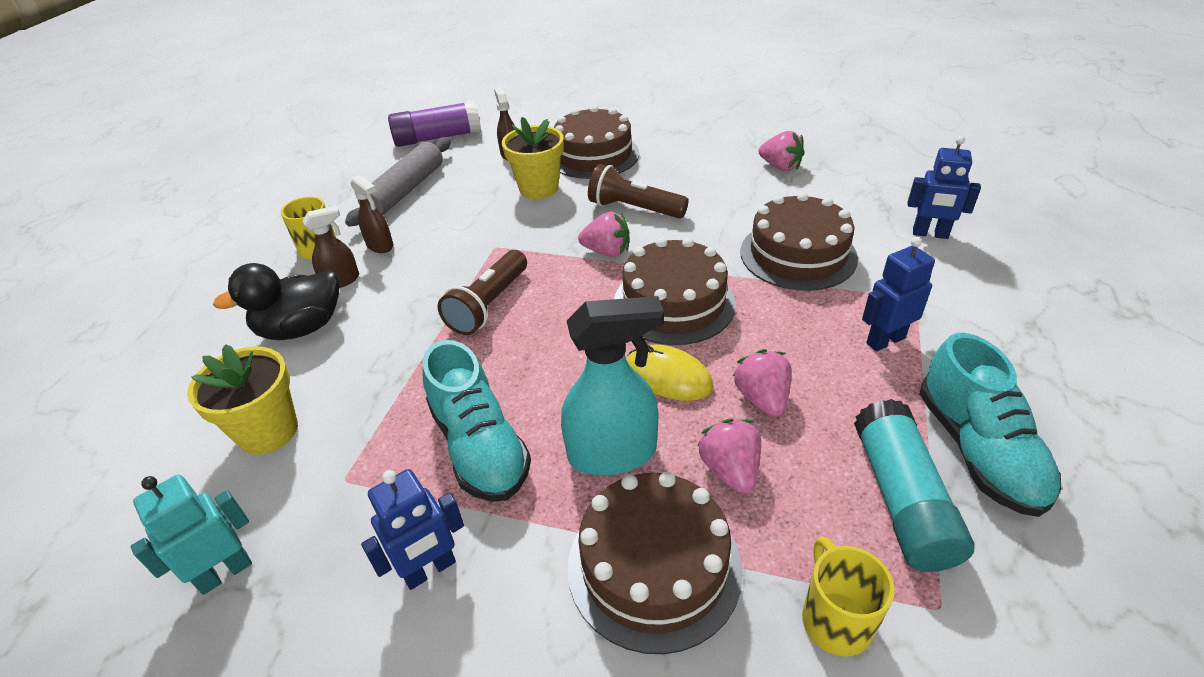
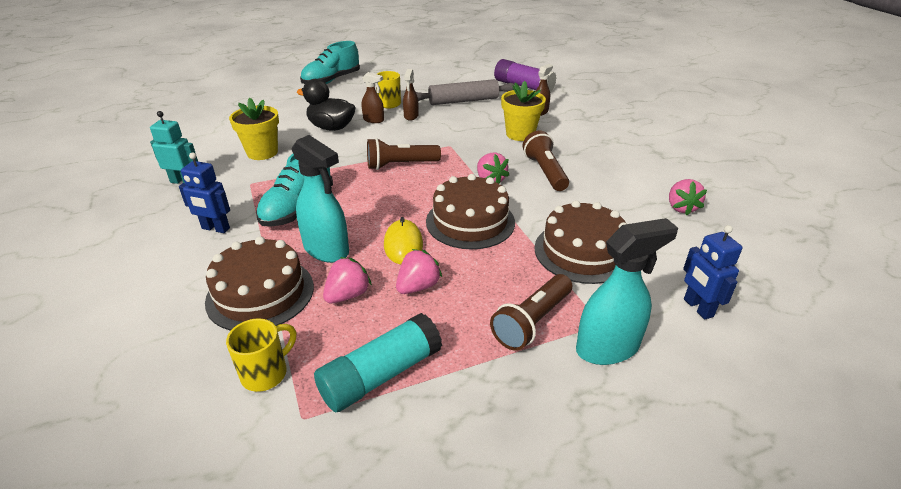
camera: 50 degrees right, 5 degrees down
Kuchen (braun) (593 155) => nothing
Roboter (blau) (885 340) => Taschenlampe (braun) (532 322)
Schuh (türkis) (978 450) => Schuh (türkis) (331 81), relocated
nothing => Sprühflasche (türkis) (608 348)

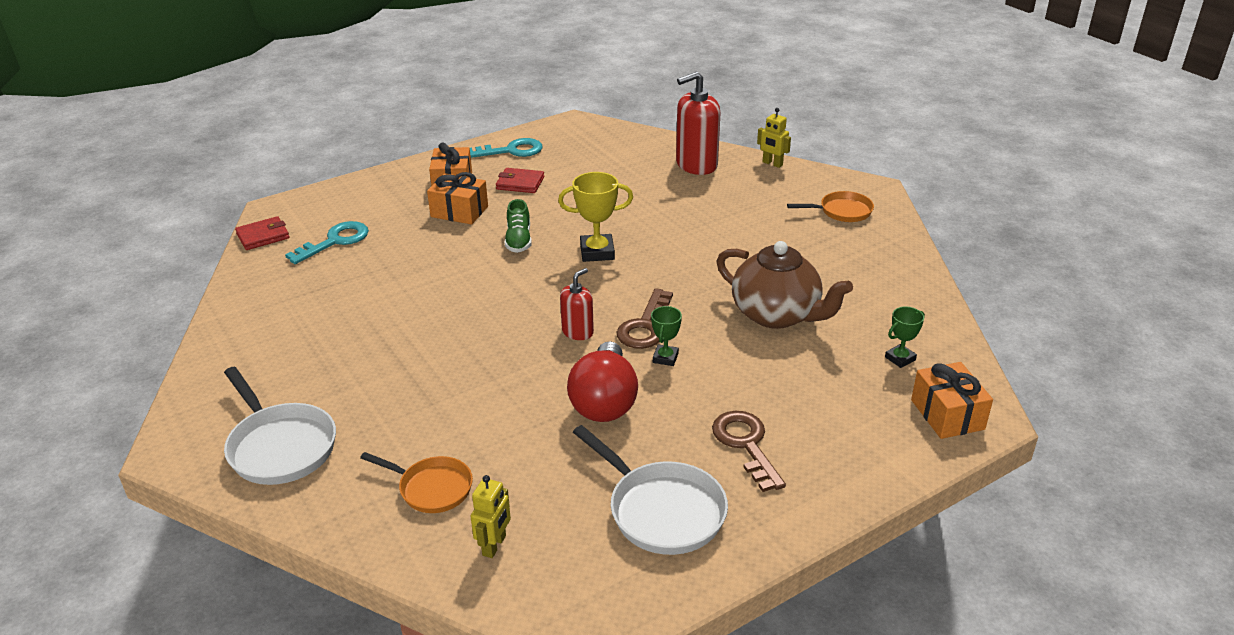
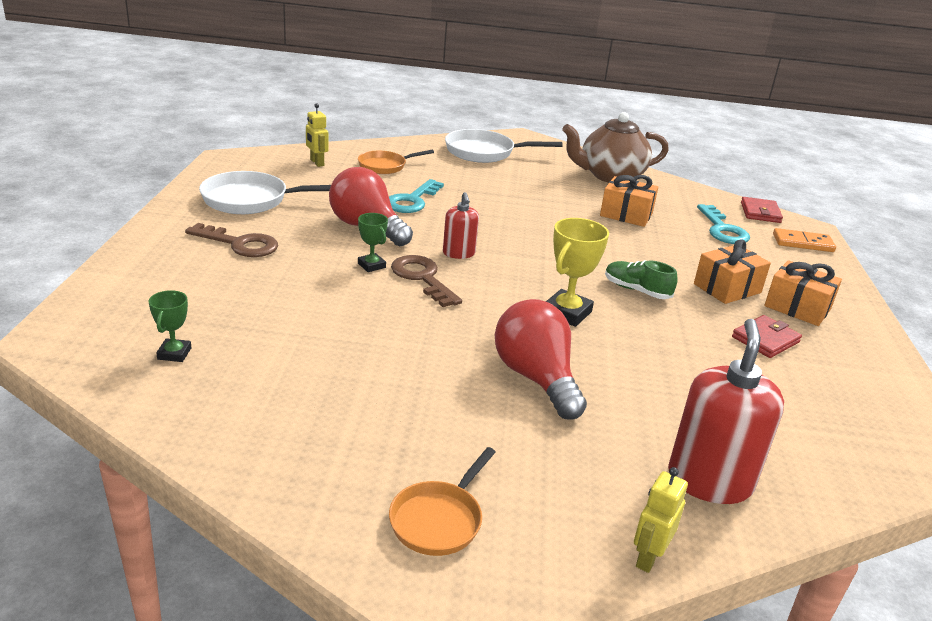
camera: 125 degrees right, 5 degrees down
Schlüssel (türkis) (511 151) => Schlüssel (türkis) (412 201), relocated
Teekanne (braun) (777 315) => Teekanne (braun) (610 176), relocated
Roboter (gelb) (772 164) => Roboter (gelb) (648 557), 45 degrees counterclockwise
Geschenk (orange) (947 414) => Geschenk (orange) (626 214), relocated
nothing => Glühbirne (rot) (536 378)
nothing => Dominostein (orange) (803 243)

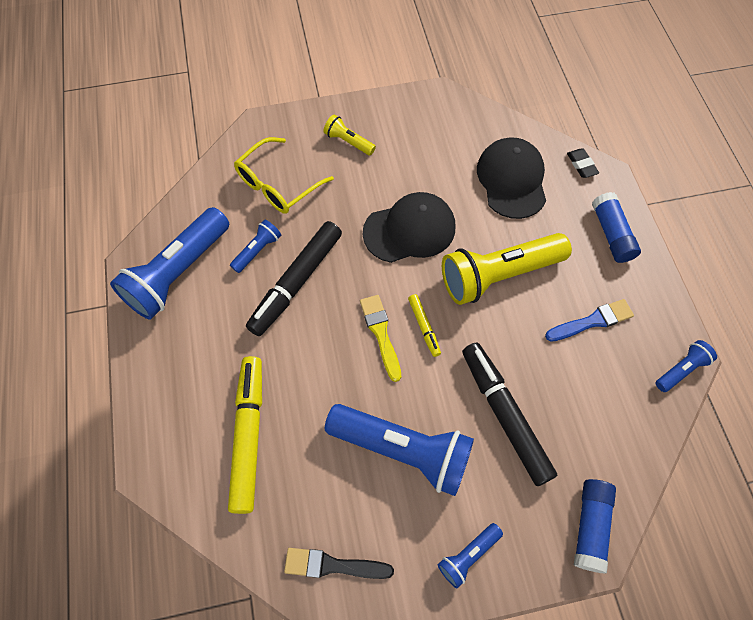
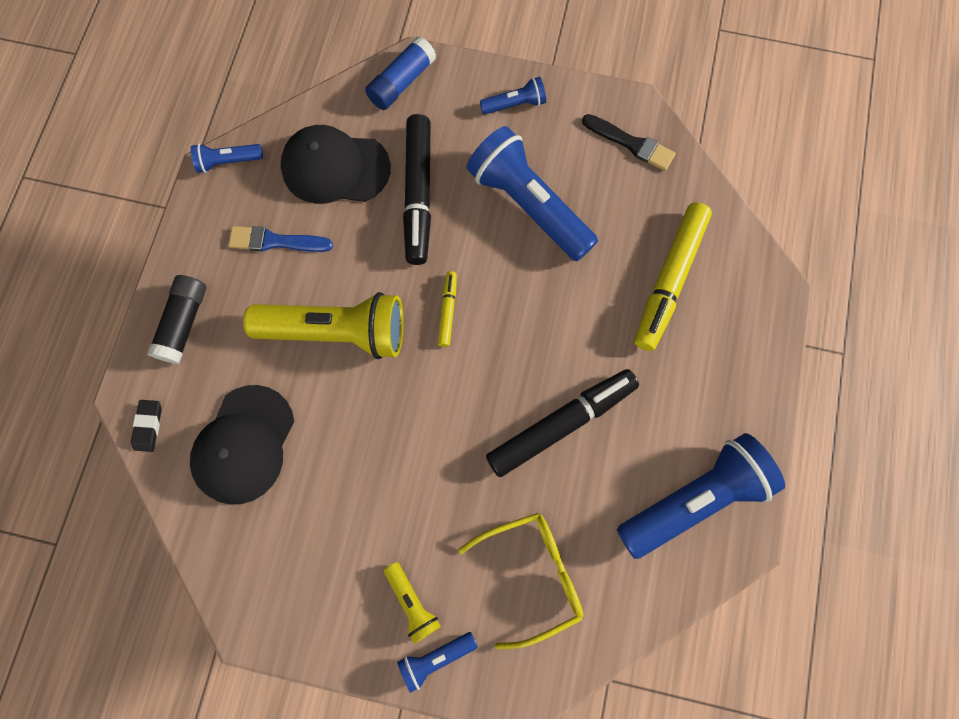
camera: 155 degrees left, 10 degrees up
Taschenlampe (blau) (257 250) => Taschenlampe (blau) (435 658), relocated
Pinsel (gelb) (381 333) => nothing
Kappe (schwarz) (409 230) => Kappe (schwarz) (335 168), relocated
Klebestift (blau) (611 234) => Klebestift (schwarz) (184 323)

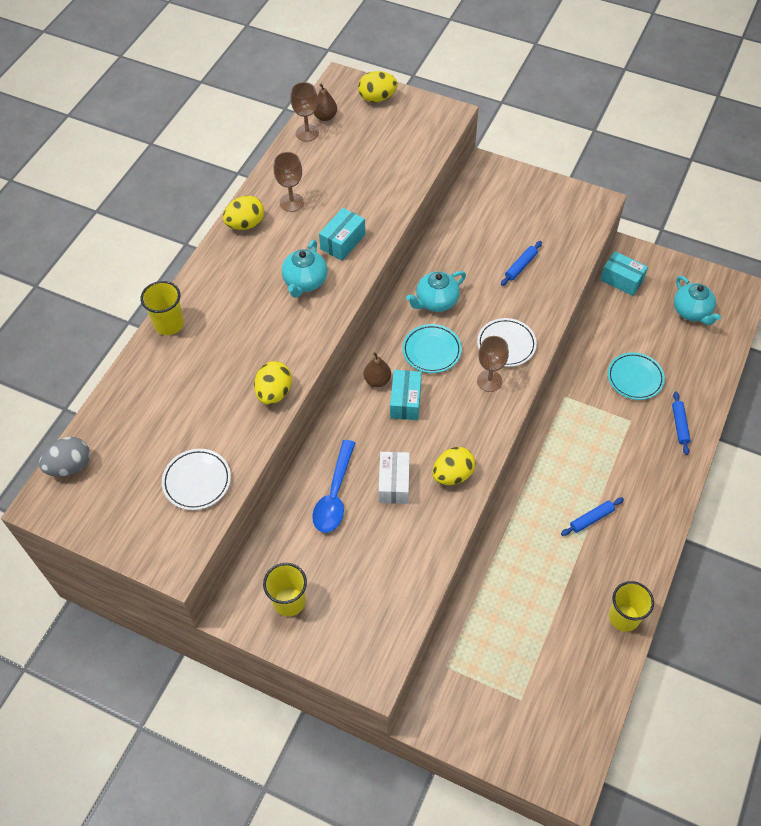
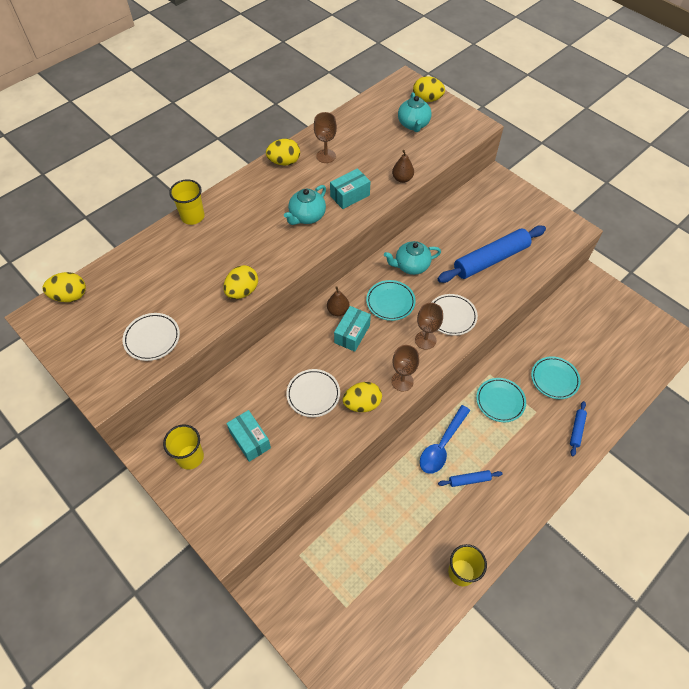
camera: 20 degrees right, 0 degrees up
Ei (grau) (70 466) => Ei (gelb) (70 296)
Kelch (braun) (307 133) => Kelch (braun) (402 381), relocated
Löffel (blau) (335 494) => Löffel (blau) (442 445), relocated
Birne (braun) (325 117) => Birne (braun) (402 179), relocated
Schachtel (weiß) (394 483) => Teller (weiß) (313 394)
Nudelholz (blau) (520 266) => Nudelholz (blau) (491 260), x2.24
Schachtel (türkis) (621 280) => Schachtel (türkis) (250 440), relocated
Teekanne (türkis) (691 312) => Teekanne (türkis) (413 124), relocated
nothing => Teller (türkis) (500 401)

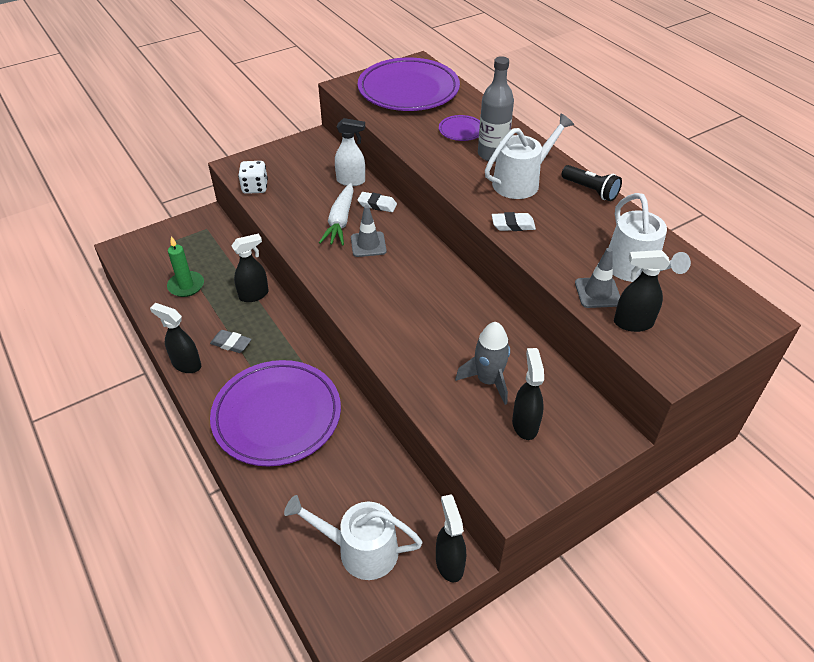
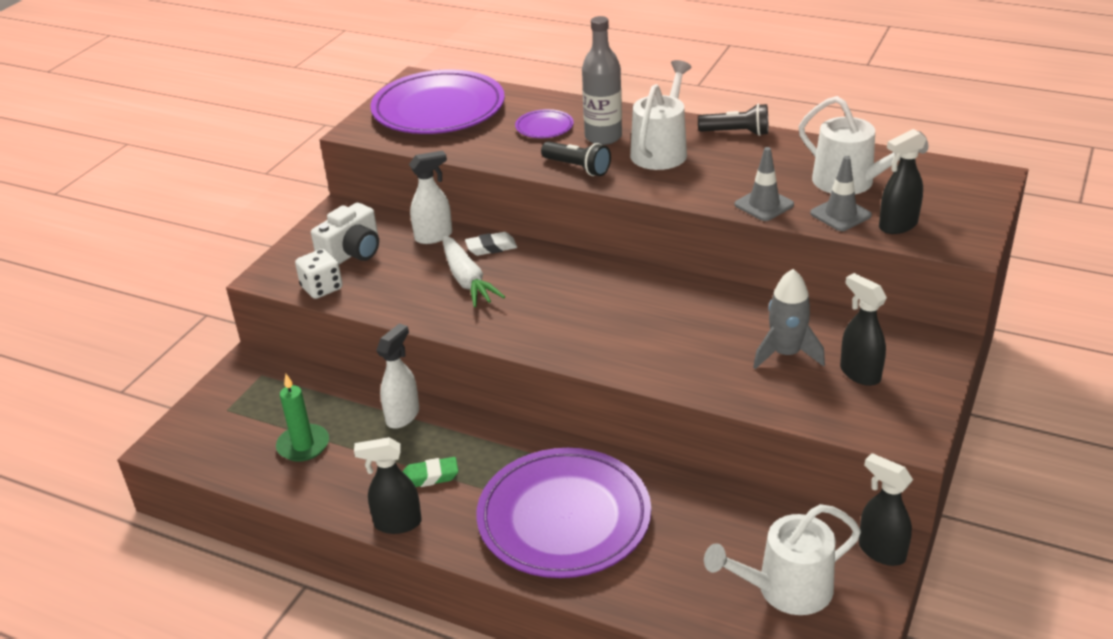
camera: 30 degrees left, 10 degrees down
Radiergummi (grau) (231 344) => Radiergummi (grün) (430 476)
Sprühflasche (schwarz) (254 295) => Sprühflasche (weiß) (403 416)
Leitkegel (grau) (368 244) => Leitkegel (grau) (764 205), relocated
Radiergummi (weiß) (513 225) => nothing
nothing => Kamera (weiß) (352 253)
nothing => Taschenlampe (schwarz) (577 168)

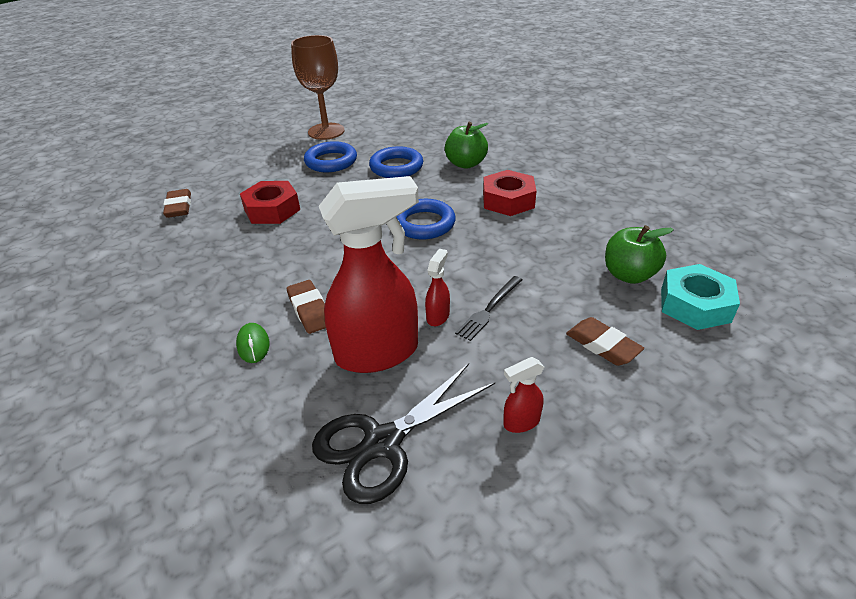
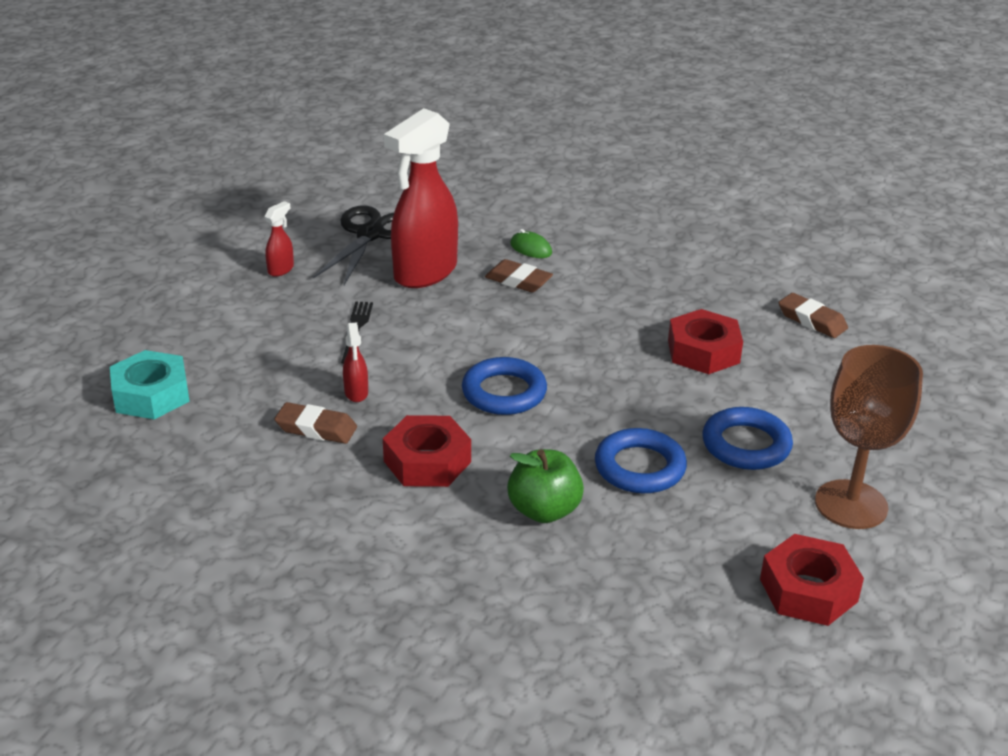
camera: 145 degrees right, 5 degrees down
Sprühflasche (rot) (438 316) => Sprühflasche (rot) (356 393), relocated
Radiergummi (braun) (602 345) => Radiergummi (braun) (316 428), relocated
Apfel (grün) (629 275) => nothing
nothing => Sechskantmutter (rot) (808 590)

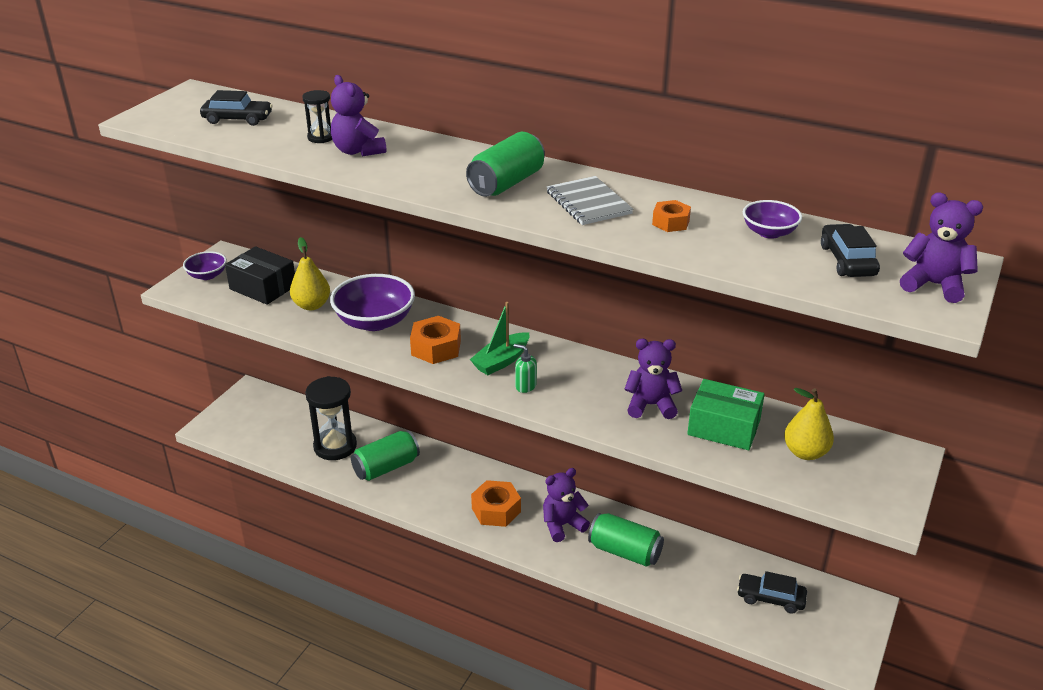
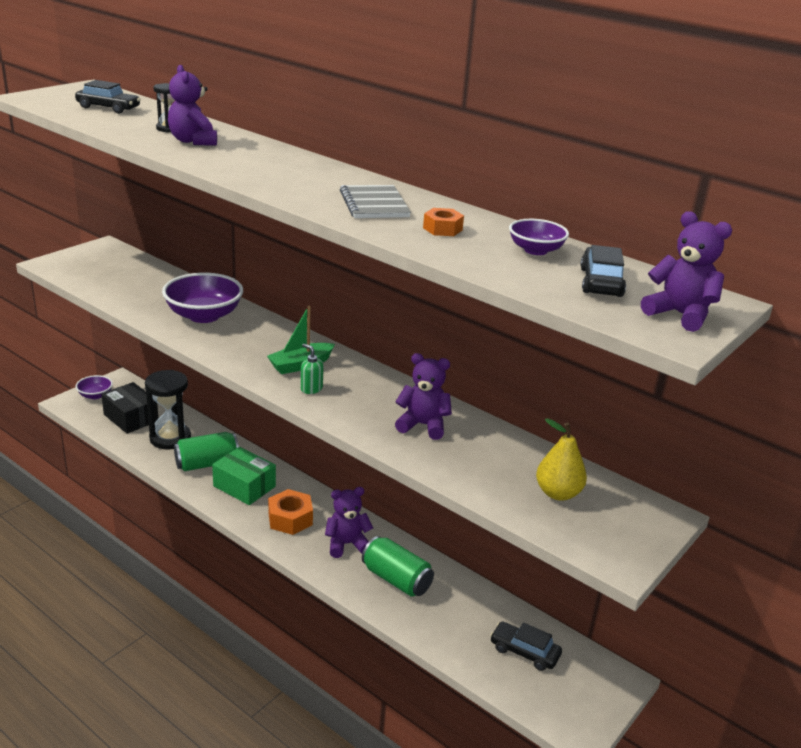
camera: 10 degrees right, 5 degrees down
Schüssel (lila) (207 275) => Schüssel (lila) (95 395), relocated
Schachtel (schwarz) (263 287) => Schachtel (schwarz) (131 418), relocated
Birne (gelb) (312 305) => nothing
Sechskantmutter (orange) (436 348) => nothing
Dose (grün) (506 183) => nothing
Schachtel (grün) (723 427) => Schachtel (grün) (244 486), relocated

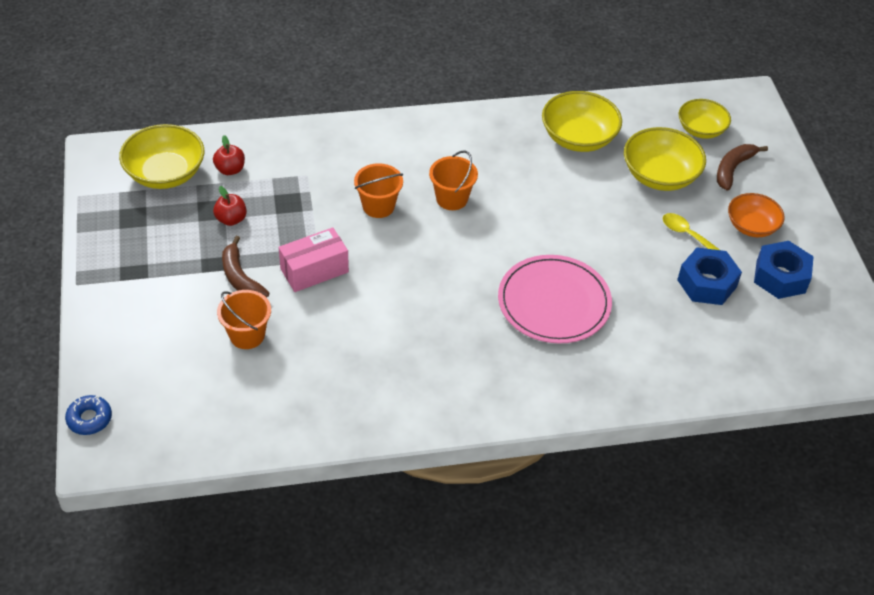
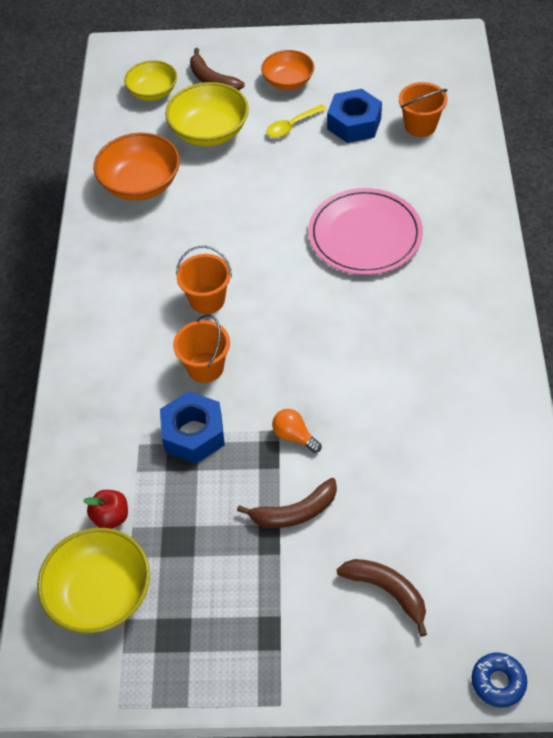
camera: 75 degrees left, 5 degrees up
Apfel (rot) (231 219) => nothing
Eimer (orange) (247 335) => Eimer (orange) (420 126), relocated
Schachtel (rosa) (314 270) => Glühbirne (orange) (294 436)
Schüssel (gelb) (578 138) => Schüssel (orange) (140 184)
Sechskantmutter (blau) (780 277) => Sechskantmutter (blau) (193 434), relocated
nothing => Banane (braun) (387 591)

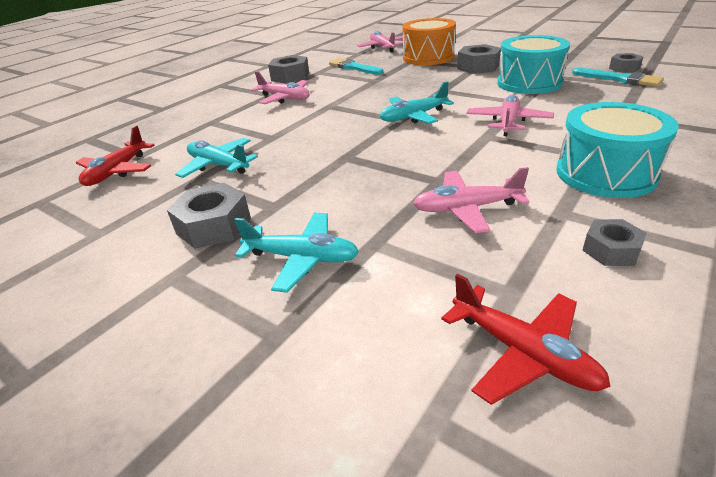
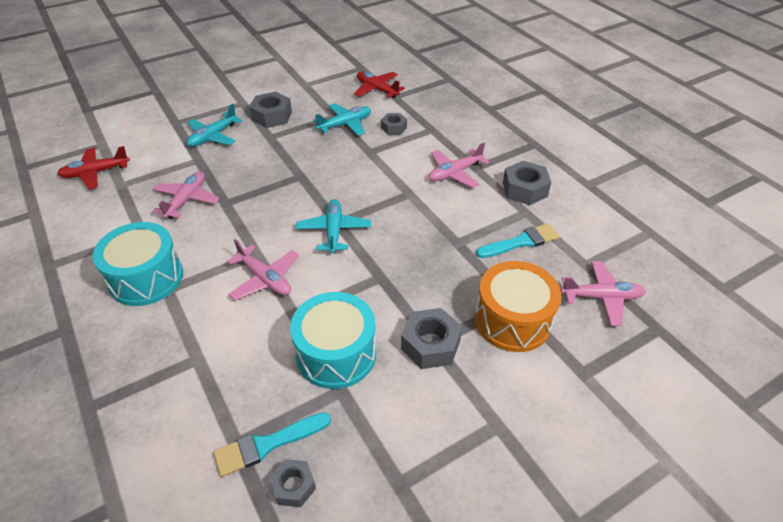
camera: 110 degrees right, 10 degrees up
Sechskantmutter (grau) (611 250) => Sechskantmutter (grau) (394 128), relocated

